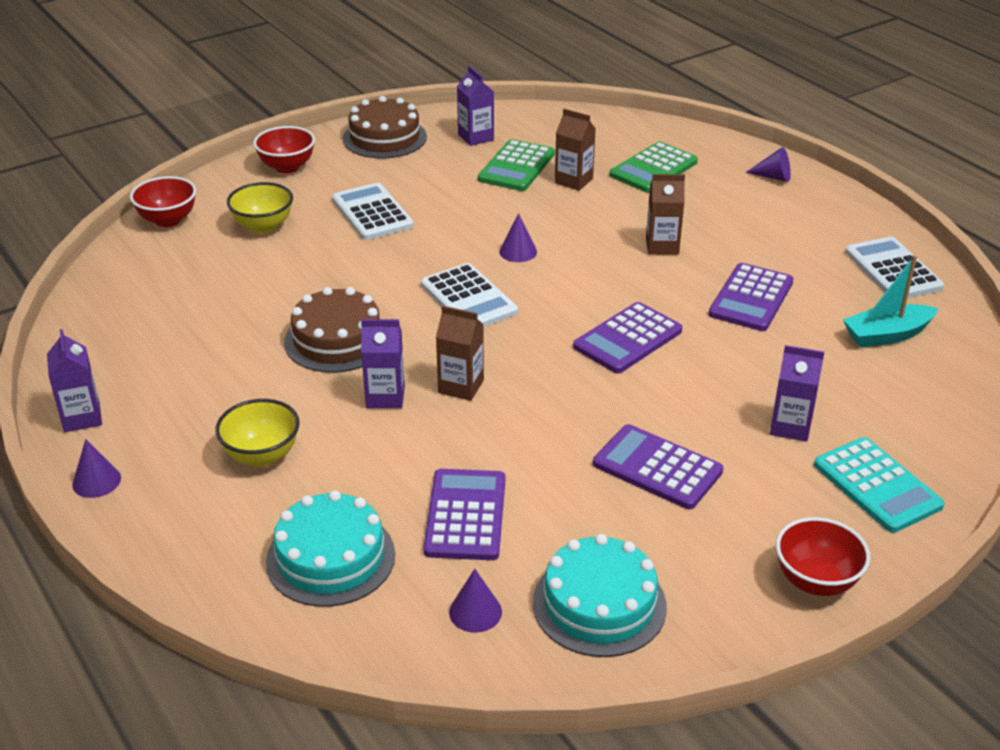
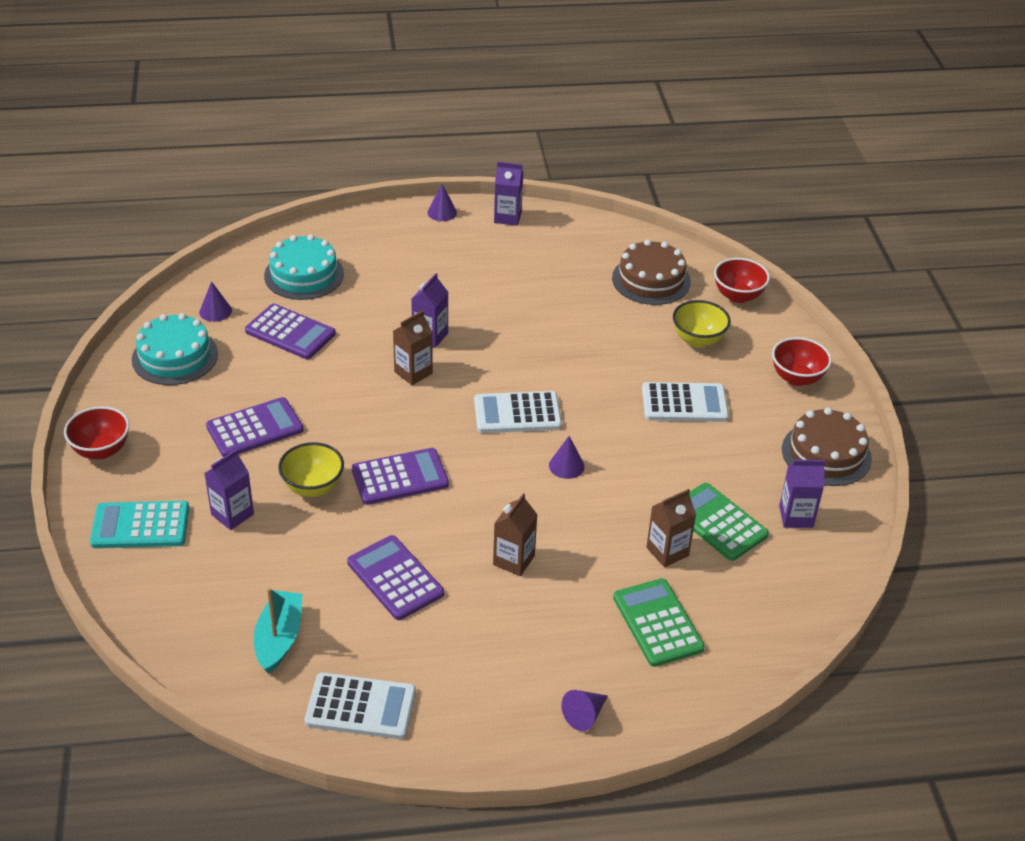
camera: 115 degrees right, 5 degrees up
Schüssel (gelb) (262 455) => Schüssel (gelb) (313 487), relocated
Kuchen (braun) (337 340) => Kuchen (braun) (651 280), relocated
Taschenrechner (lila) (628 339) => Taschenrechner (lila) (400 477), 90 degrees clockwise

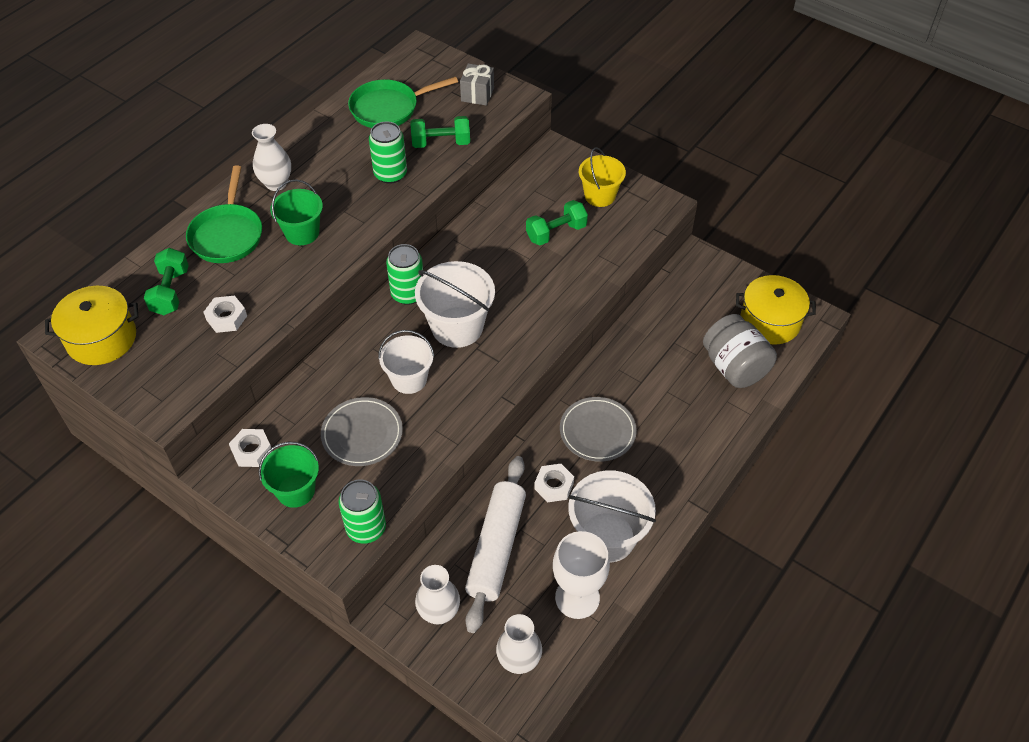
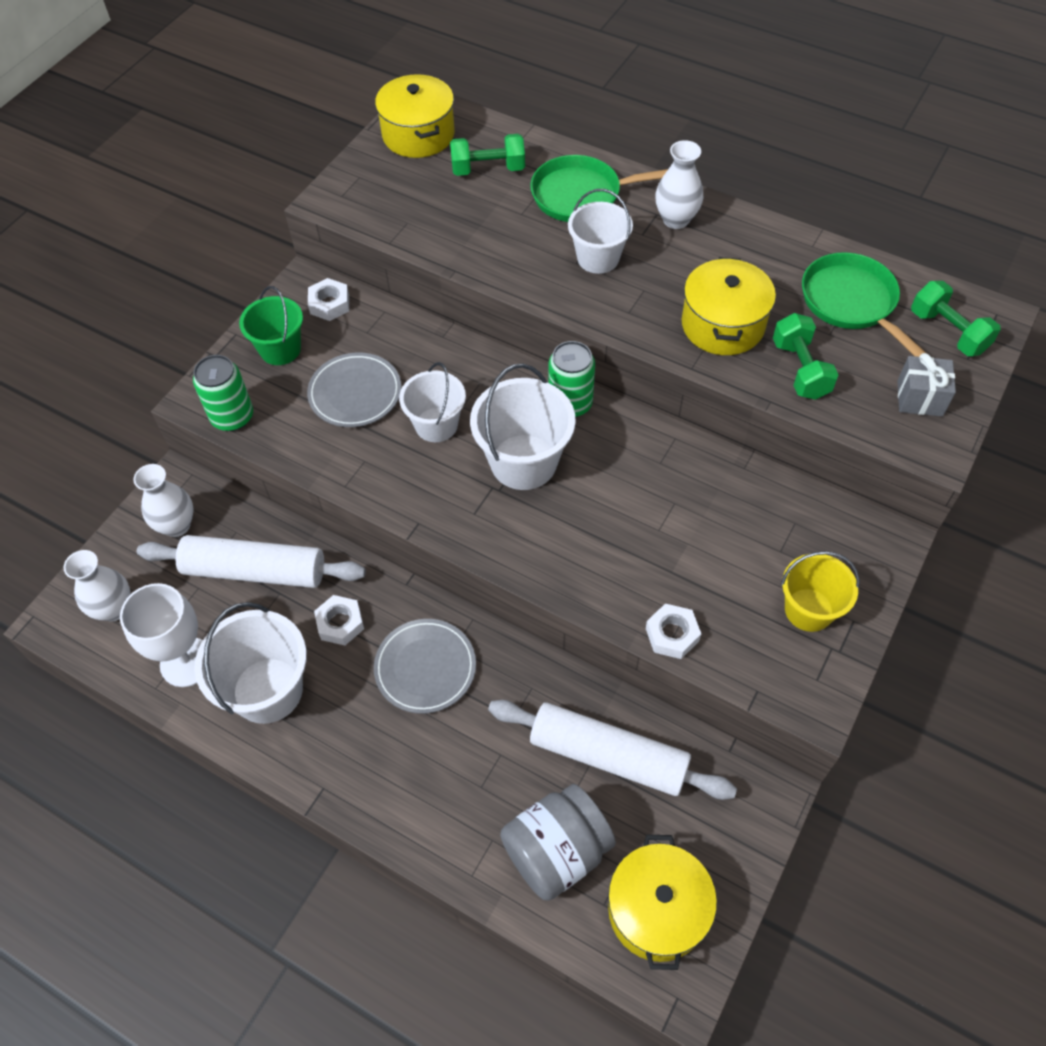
camera: 85 degrees right, 5 degrees up
Sechskantmutter (weiß) (226 318) => Sechskantmutter (weiß) (672 634), relocated
Eimer (grün) (302 233) => Eimer (weiß) (598 258)
Dose (grün) (390 174) => Kochtopf (gelb) (722 325)
Hantel (grün) (556 233) => Hantel (grün) (948 332), relocated
nothing => Nudelholz (weiß) (608 755)

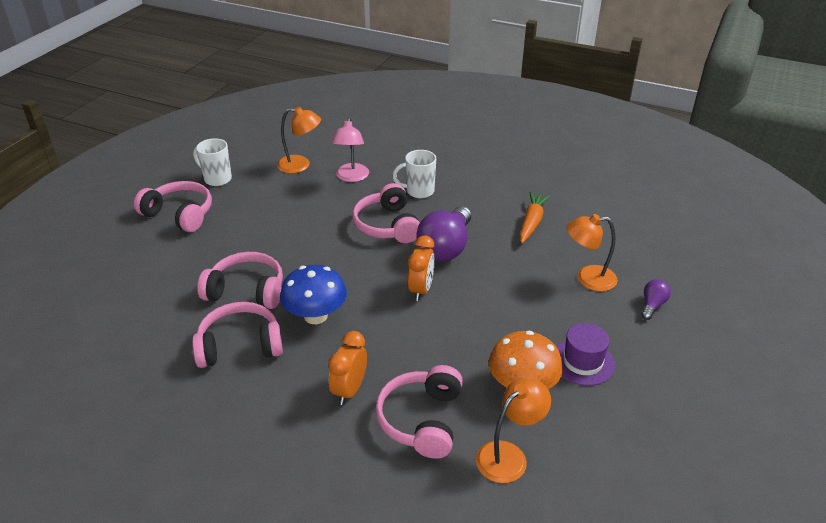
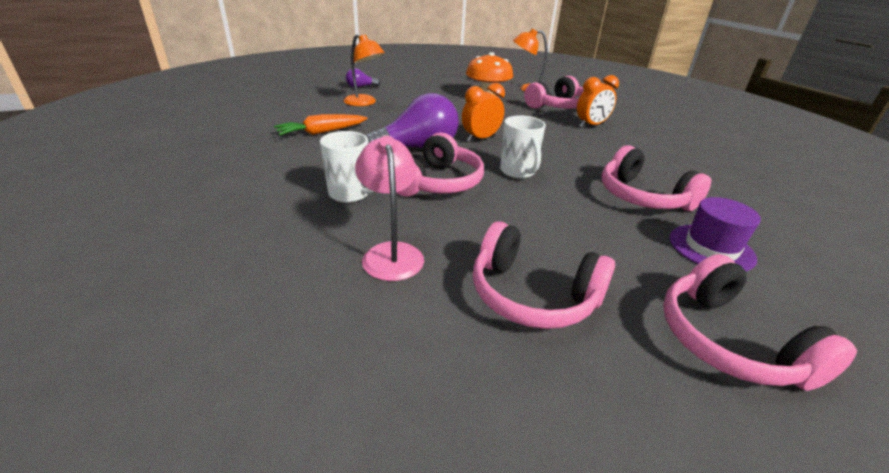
camera: 140 degrees left, 5 degrees down
Kopfhörer (rosa) (240 345) => Kopfhörer (rosa) (532 295), relocated
Tasse (weiß) (217 179) => Tasse (weiß) (518 172), relocated
Lampe (orange) (300 165) => nothing
Pilz (blau) (315 316) => nothing
Lampe (rosa) (351 177) => Lampe (rosa) (391 253), 60 degrees counterclockwise
Hut (lila) (582 362) => Hut (lila) (711 248), relocated

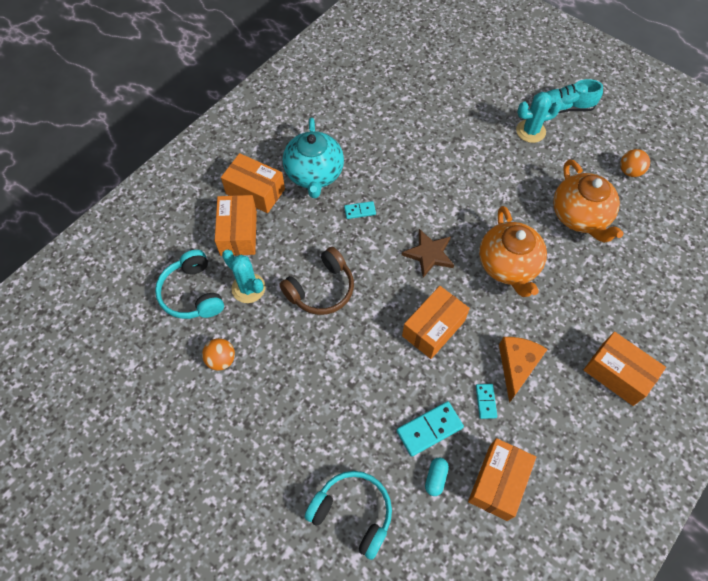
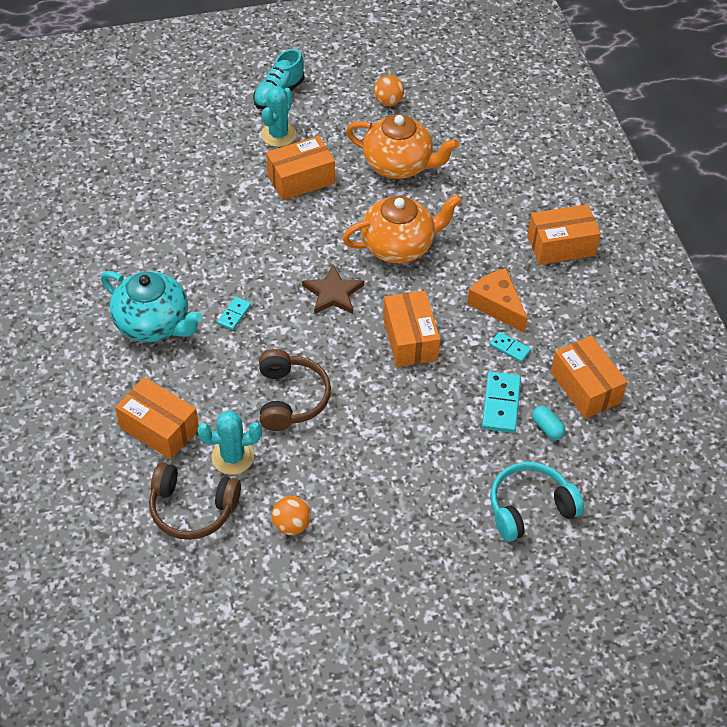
camera: 55 degrees left, 10 degrees down
Kopfhörer (türkis) (193 293) => Kopfhörer (braun) (192 508)
Schachtel (orange) (255 191) => Schachtel (orange) (301 179), relocated
Teekanne (orange) (508 266) => Teekanne (orange) (399 246), 45 degrees counterclockwise

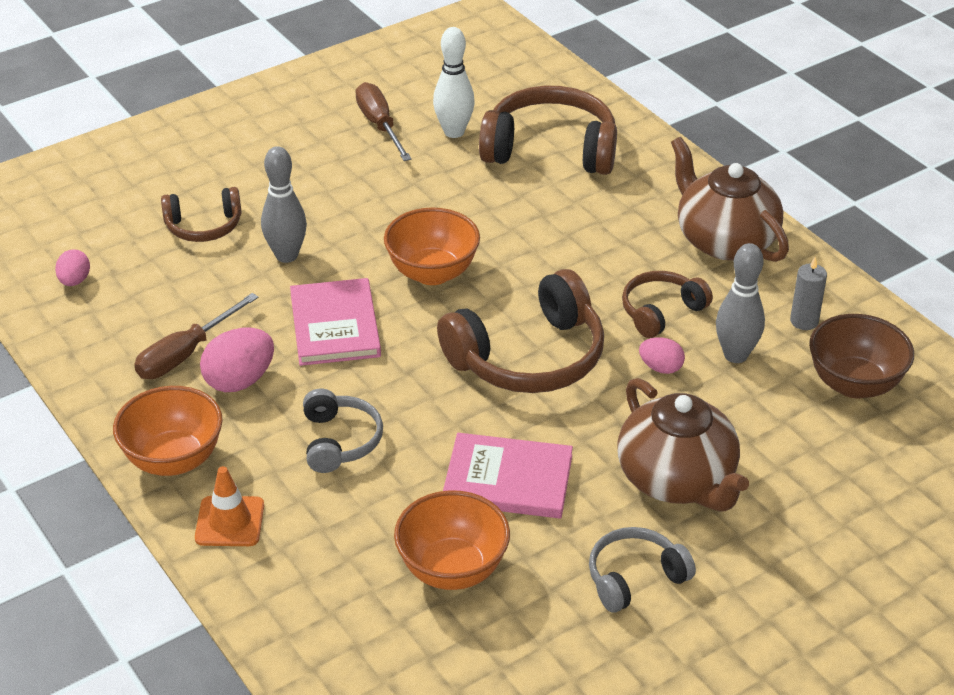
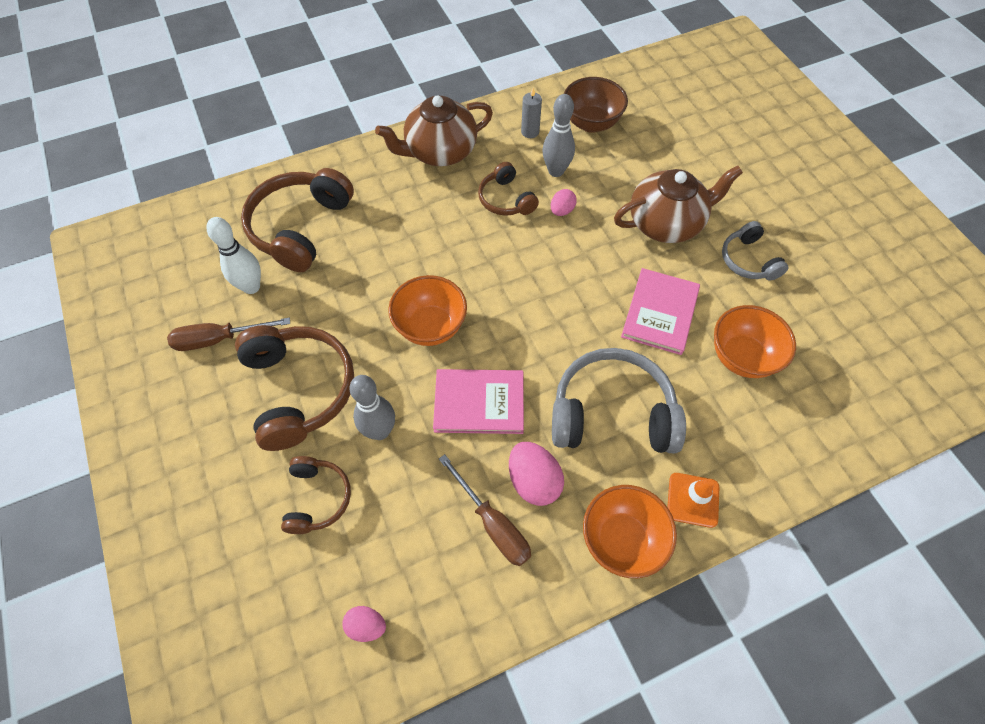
camera: 80 degrees left, 20 degrees up
Kopfhörer (grau) (340 441) => Kopfhörer (grau) (612 413), x1.79
Kopfhörer (braun) (529 357) => Kopfhörer (braun) (299 389), relocated

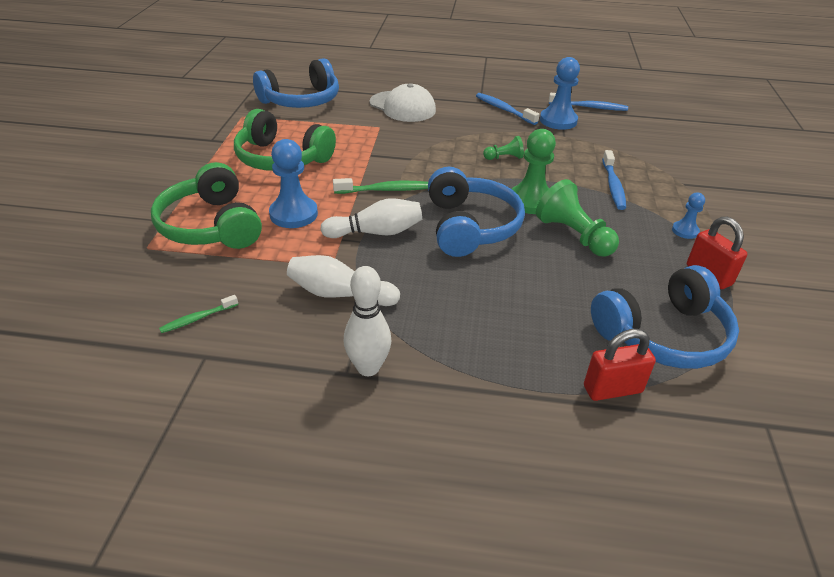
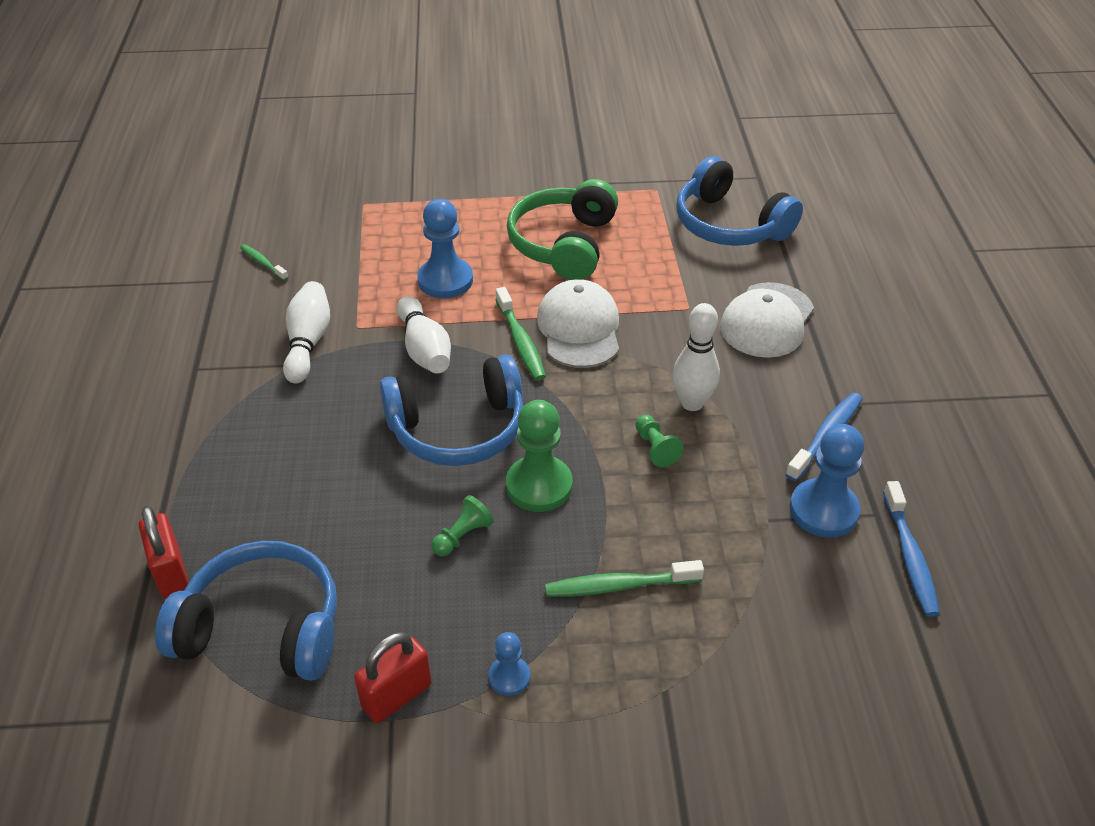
camera: 80 degrees right, 5 degrees up
Kopfhörer (grün) (211 226) => nothing
Bowlingkegel (weiß) (368 368) => Bowlingkegel (weiß) (692 403), relocated
Bauer (grün) (573 236) => Bauer (grün) (462 536), x0.54
Kopfhörer (blau) (663 335) => Kopfhörer (blau) (262 628), 135 degrees clockwise
Zahnbürste (blau) (613 186) => Zahnbürste (grün) (618 586)
nothing => Kappe (weiß) (579 329)

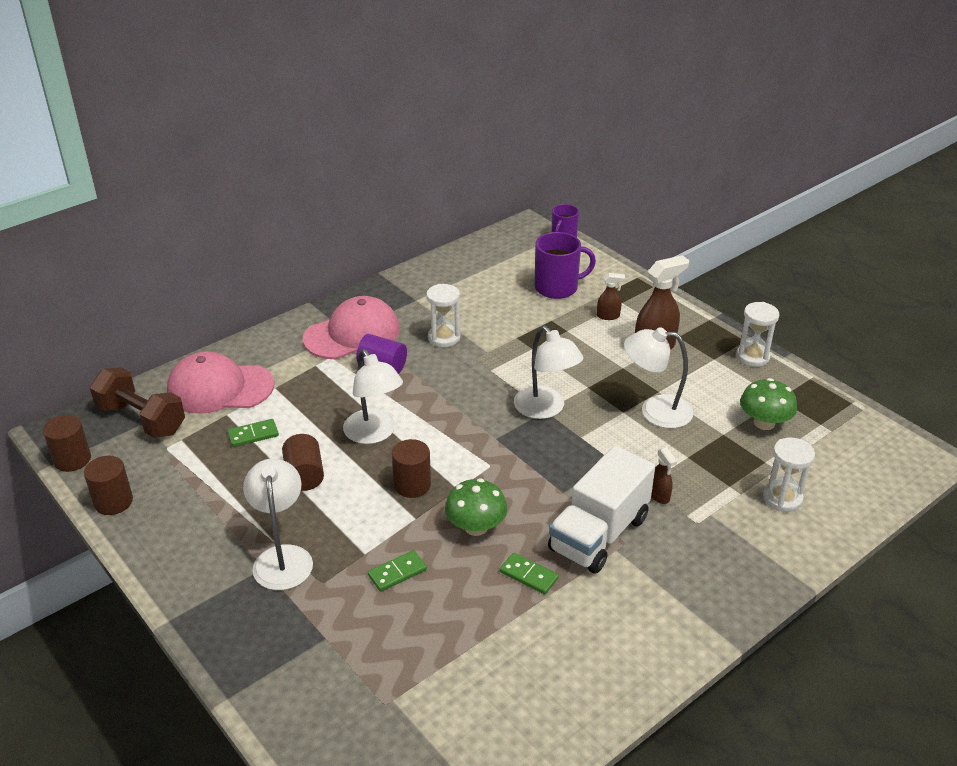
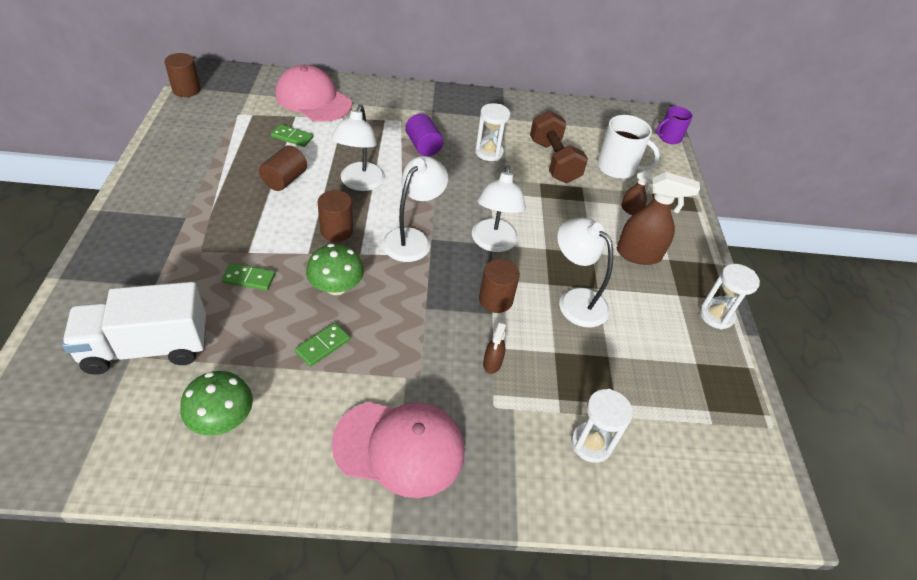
camera: 35 degrees right, 10 degrees up
Vollzylinder (braun) (113 502) => Vollzylinder (braun) (495 300), relocated
Hantel (braun) (141 419) => Hantel (braun) (553 161), relocated
Lampe (weiß) (282 557) => Lampe (weiß) (412 238), relocated
Kappe (rosa) (352 334) => Kappe (rosa) (399 447), relocated
Dominostein (grün) (529 575) => Dominostein (grün) (323 346), 60 degrees clockwise
Tasse (lila) (557 287) => Tasse (weiß) (617 168)
Lastwagen (weiß) (599 534) => Lastwagen (weiß) (147 347), relocated
Pilz (grün) (764 423) => Pilz (grün) (222 419), relocated

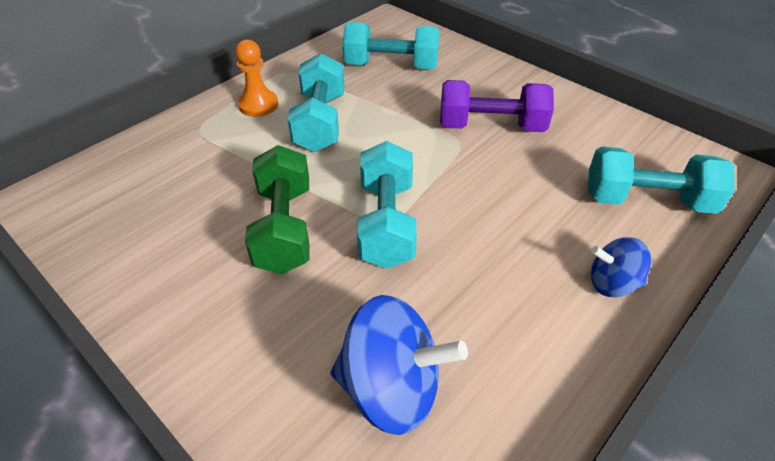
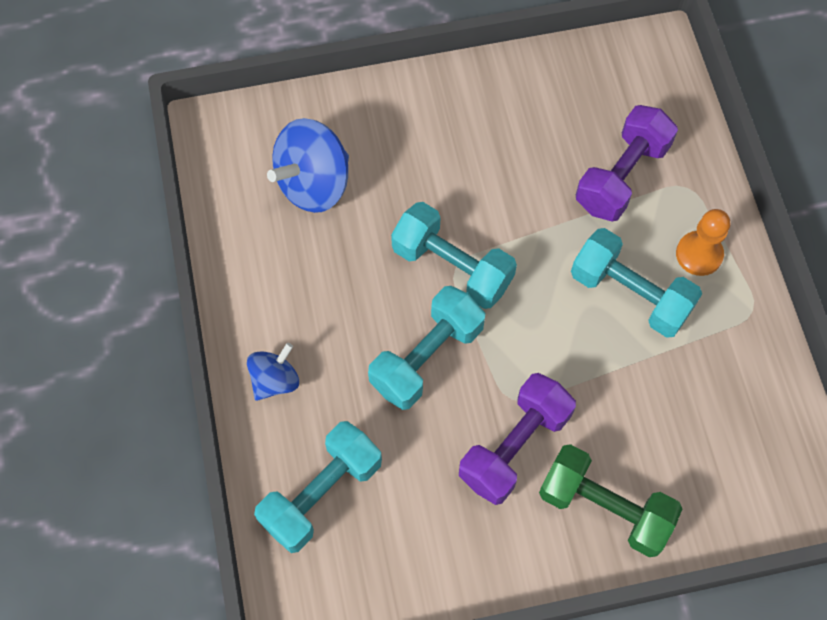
camera: 125 degrees right, 20 degrees up
Hantel (grün) (284 228) => Hantel (grün) (604 507), relocated
Hantel (türkis) (391 66) => Hantel (türkis) (426 357), relocated
nothing => Hantel (lila) (621 176)

